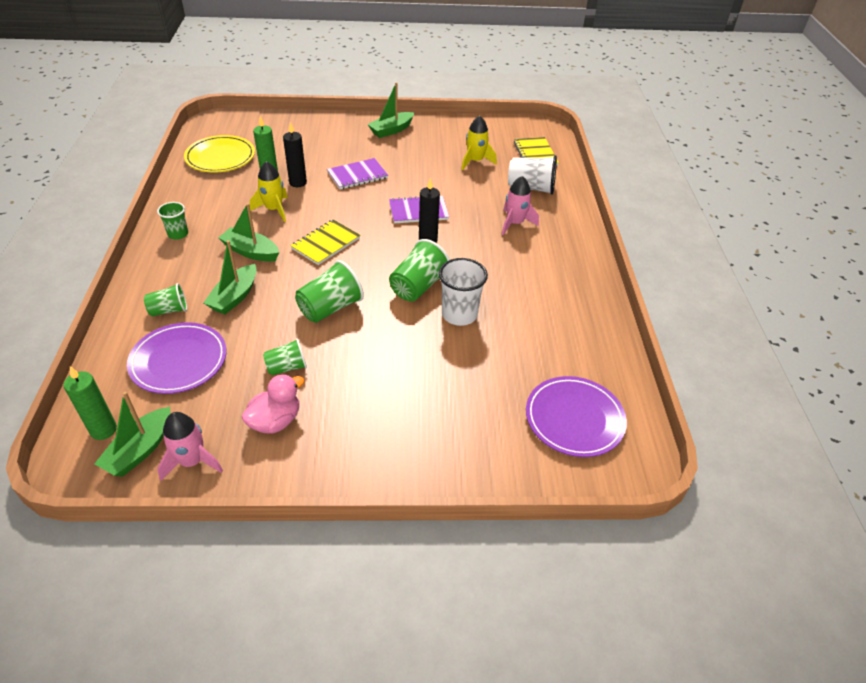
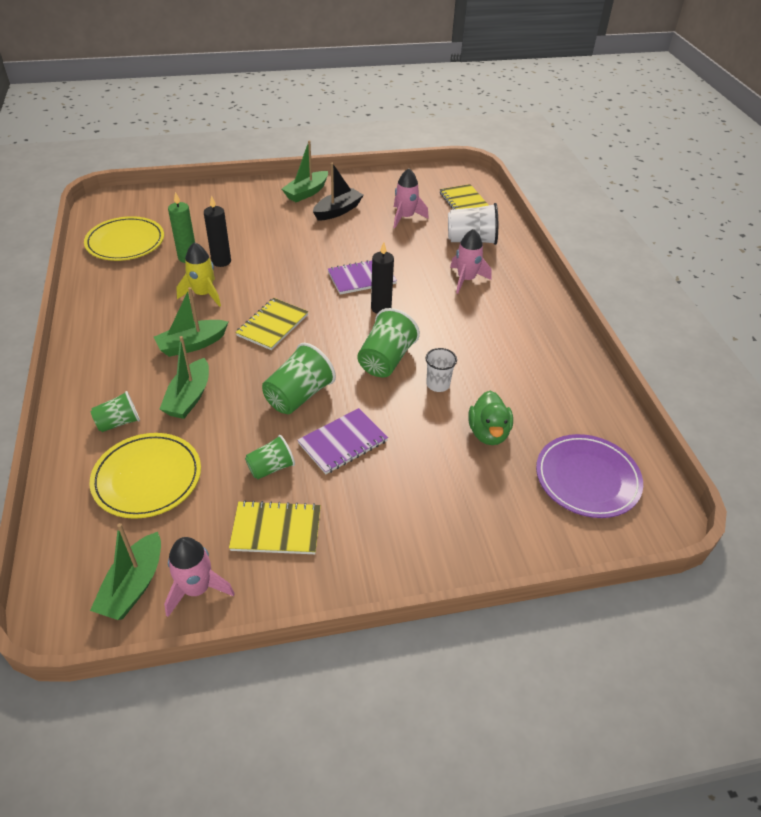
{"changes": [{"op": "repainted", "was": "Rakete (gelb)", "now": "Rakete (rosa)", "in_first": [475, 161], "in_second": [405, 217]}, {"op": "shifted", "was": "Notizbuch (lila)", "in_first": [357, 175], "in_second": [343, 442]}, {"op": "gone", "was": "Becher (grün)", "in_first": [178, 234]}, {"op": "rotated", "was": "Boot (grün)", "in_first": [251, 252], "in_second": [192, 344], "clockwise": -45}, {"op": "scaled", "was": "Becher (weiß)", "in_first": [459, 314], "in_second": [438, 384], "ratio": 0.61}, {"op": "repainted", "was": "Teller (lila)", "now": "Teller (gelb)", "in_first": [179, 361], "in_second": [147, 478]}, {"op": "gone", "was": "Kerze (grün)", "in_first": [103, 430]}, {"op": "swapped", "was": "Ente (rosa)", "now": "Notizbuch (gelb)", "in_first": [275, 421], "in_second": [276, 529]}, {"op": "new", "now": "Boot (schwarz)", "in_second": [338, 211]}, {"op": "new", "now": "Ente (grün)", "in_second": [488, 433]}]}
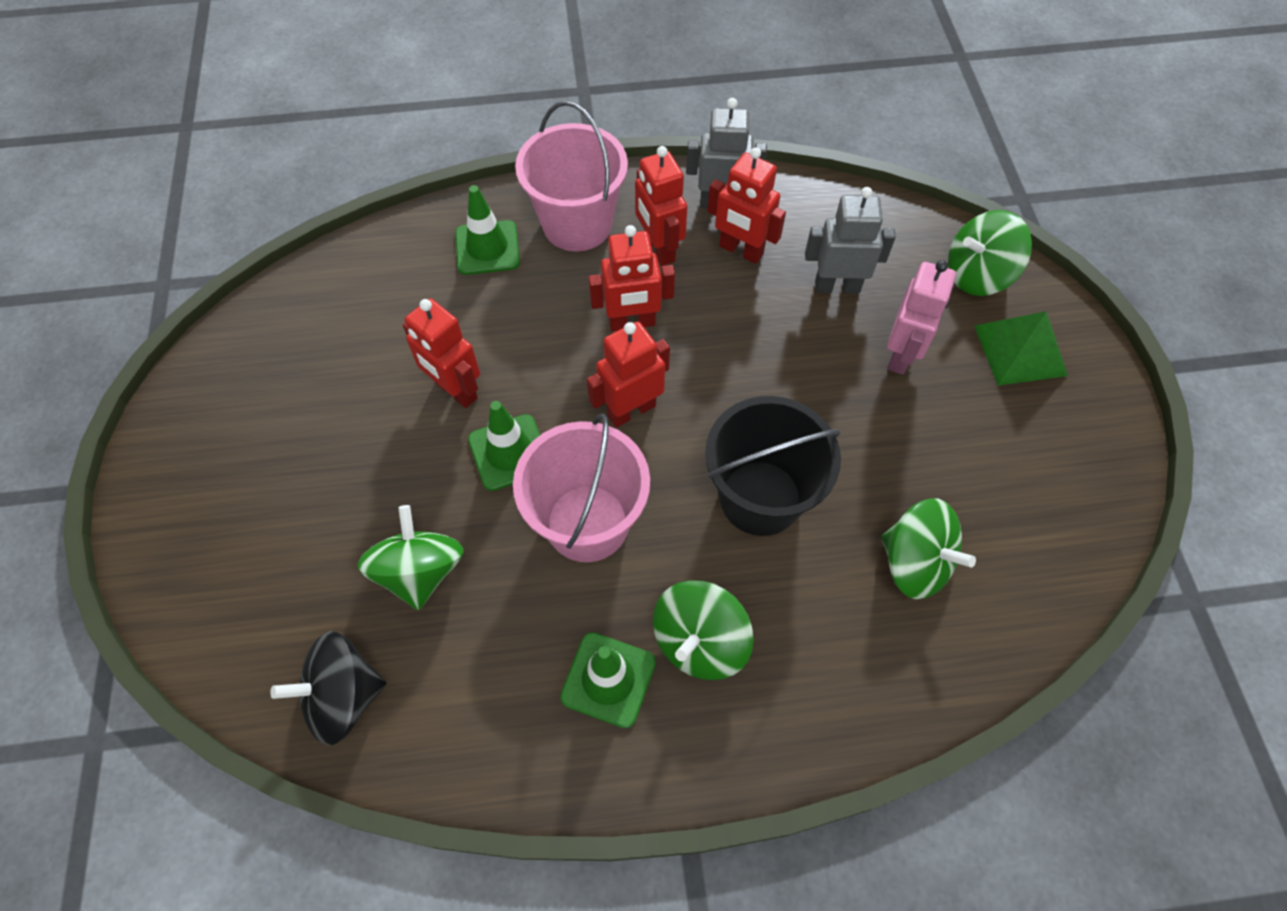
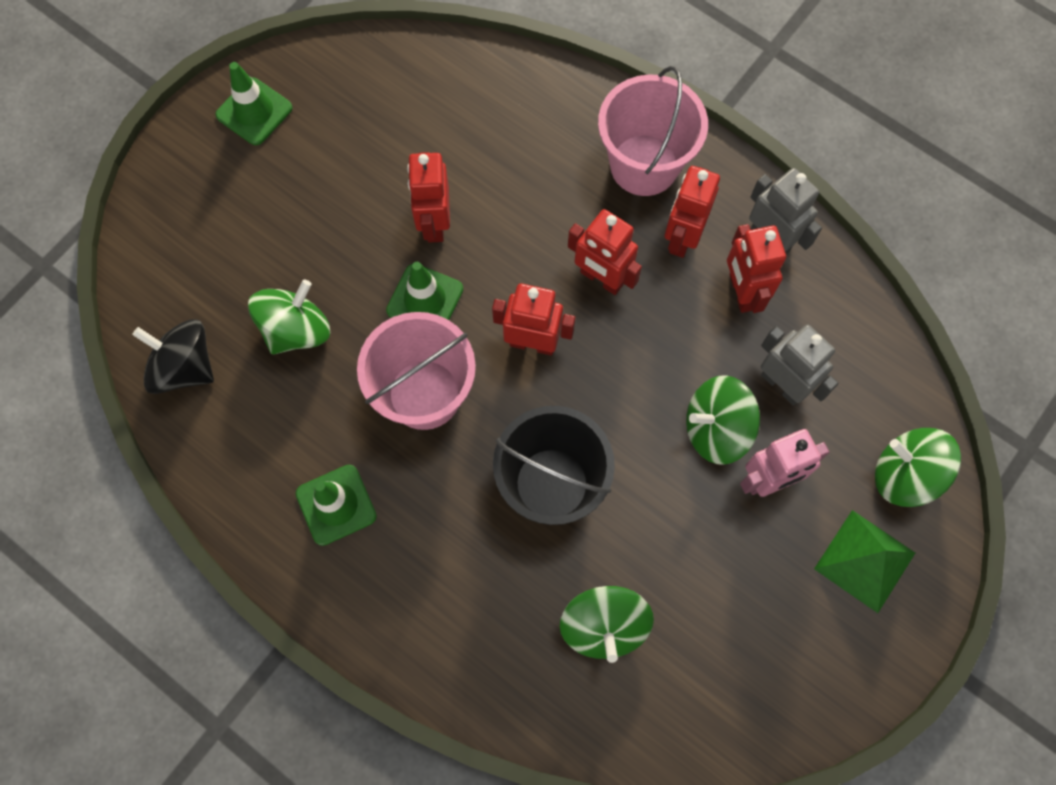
{"changes": [{"op": "shifted", "was": "Leitkegel (grün)", "in_first": [487, 248], "in_second": [254, 111]}, {"op": "shifted", "was": "Kreisel (grün)", "in_first": [699, 641], "in_second": [716, 429]}]}
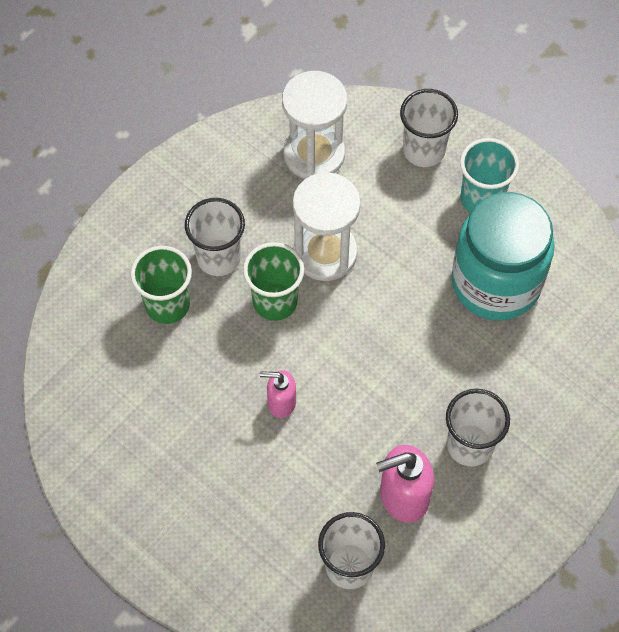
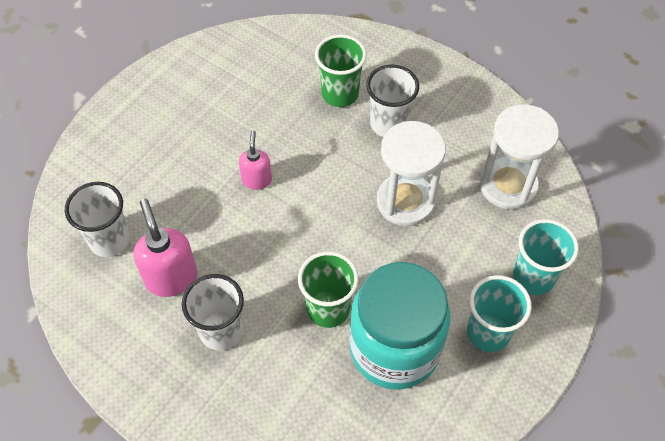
{"changes": [{"op": "repainted", "was": "Becher (weiß)", "now": "Becher (türkis)", "in_first": [424, 150], "in_second": [533, 277]}, {"op": "shifted", "was": "Becher (grün)", "in_first": [275, 302], "in_second": [328, 309]}]}
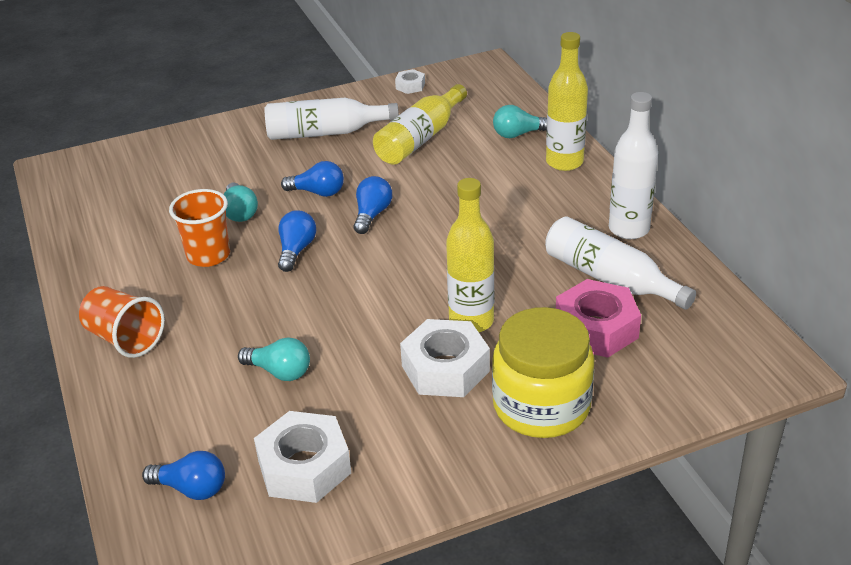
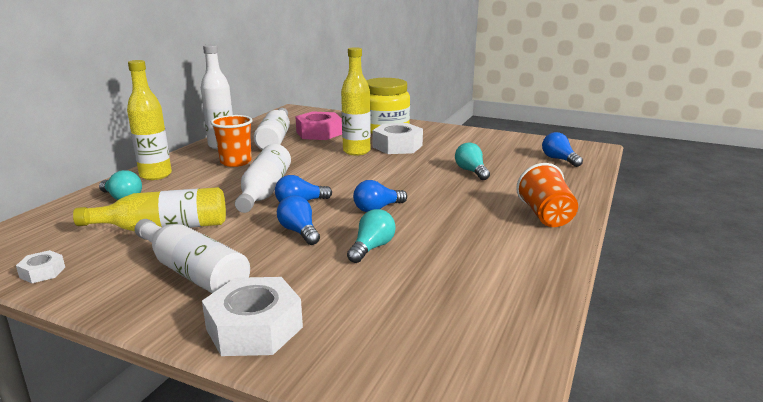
{"changes": [{"op": "shifted", "was": "Becher (orange)", "in_first": [208, 255], "in_second": [236, 162]}, {"op": "shifted", "was": "Sechskantmutter (weiß)", "in_first": [304, 467], "in_second": [254, 328]}, {"op": "new", "now": "Flasche (weiß)", "in_second": [264, 191]}]}
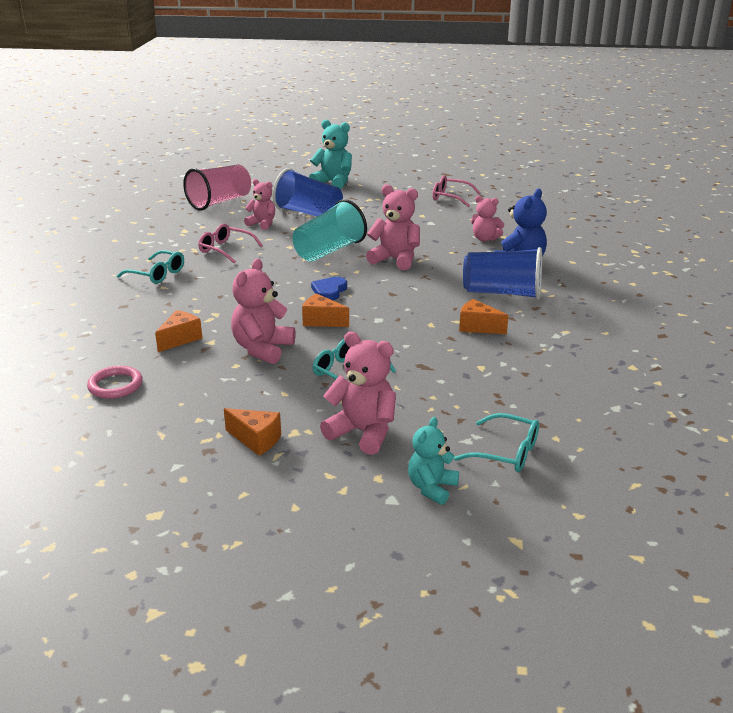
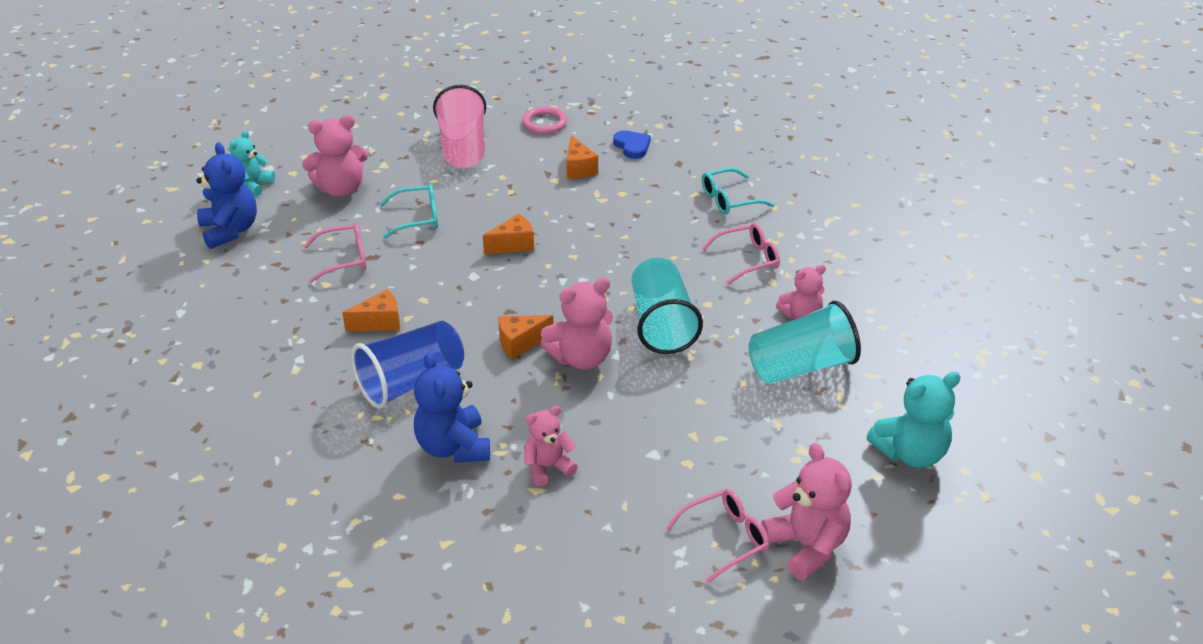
{"changes": [{"op": "shifted", "was": "Becher (rosa)", "in_first": [219, 202], "in_second": [463, 147]}, {"op": "repainted", "was": "Becher (blau)", "now": "Becher (türkis)", "in_first": [308, 213], "in_second": [801, 367]}, {"op": "shifted", "was": "Teddybär (rosa)", "in_first": [262, 349], "in_second": [807, 546]}, {"op": "shifted", "was": "Herz (blau)", "in_first": [329, 291], "in_second": [632, 146]}, {"op": "shifted", "was": "Käse (orange)", "in_first": [256, 440], "in_second": [520, 343]}, {"op": "swapped", "was": "Brille (türkis)", "now": "Teddybär (blau)", "in_first": [506, 452], "in_second": [230, 230]}, {"op": "rotated", "was": "Teddybär (türkis)", "in_first": [431, 488], "in_second": [253, 185], "clockwise": -135}, {"op": "new", "now": "Brille (rosa)", "in_second": [344, 259]}]}
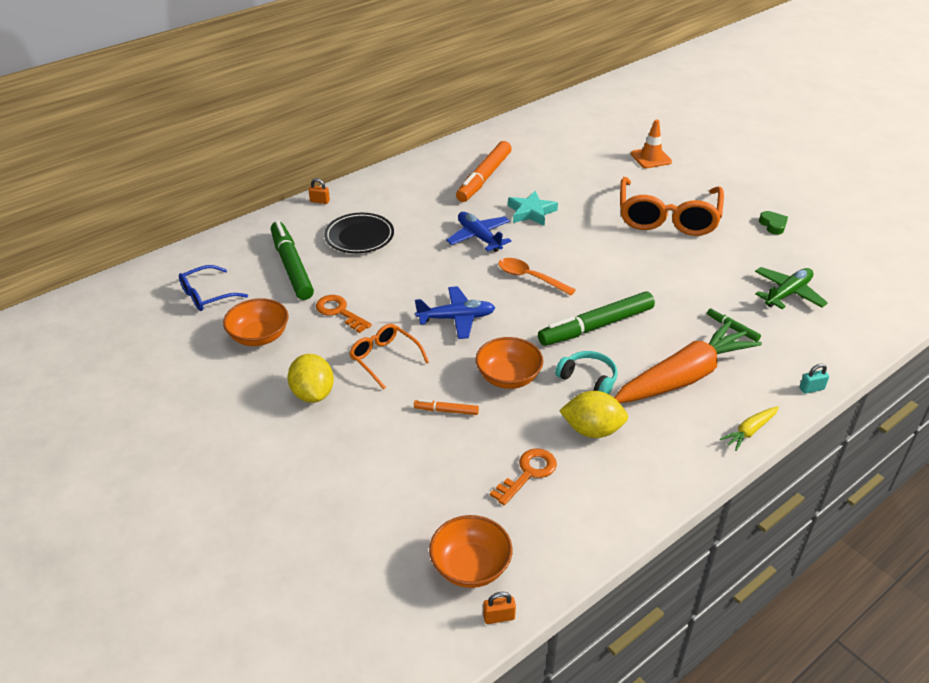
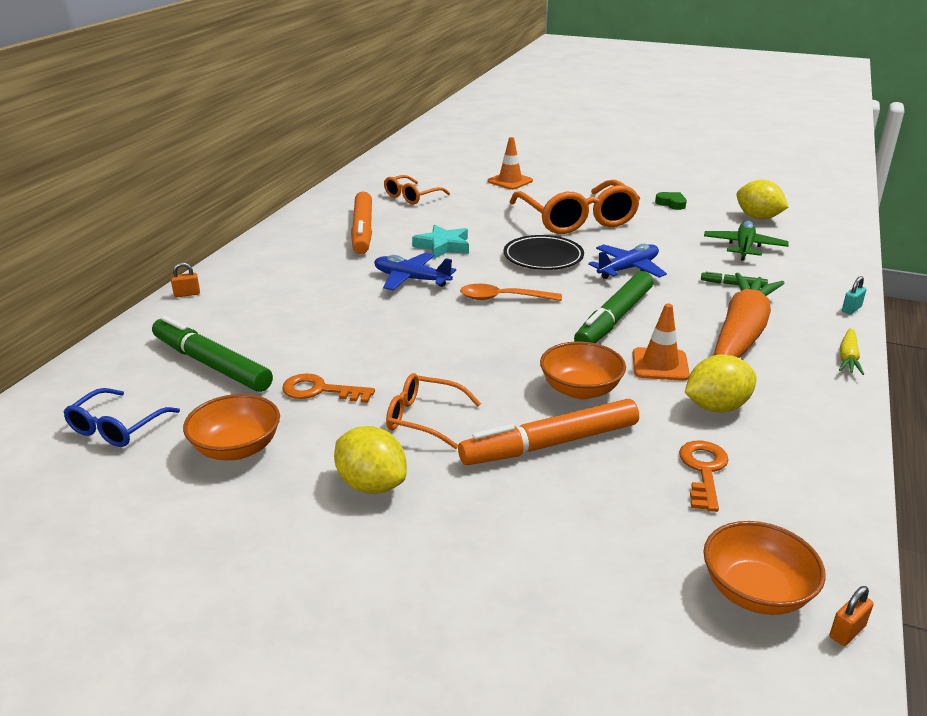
{"changes": [{"op": "shifted", "was": "Teller (schwarz)", "in_first": [359, 237], "in_second": [543, 257]}, {"op": "shifted", "was": "Flugzeug (blau)", "in_first": [456, 318], "in_second": [628, 269]}, {"op": "swapped", "was": "Kopfhörer (türkis)", "now": "Leitkegel (orange)", "in_first": [588, 379], "in_second": [660, 365]}, {"op": "scaled", "was": "Filzstift (orange)", "in_first": [446, 411], "in_second": [550, 444], "ratio": 2.22}, {"op": "new", "now": "Brille (orange)", "in_second": [412, 196]}, {"op": "new", "now": "Zitrone (gelb)", "in_second": [758, 217]}]}
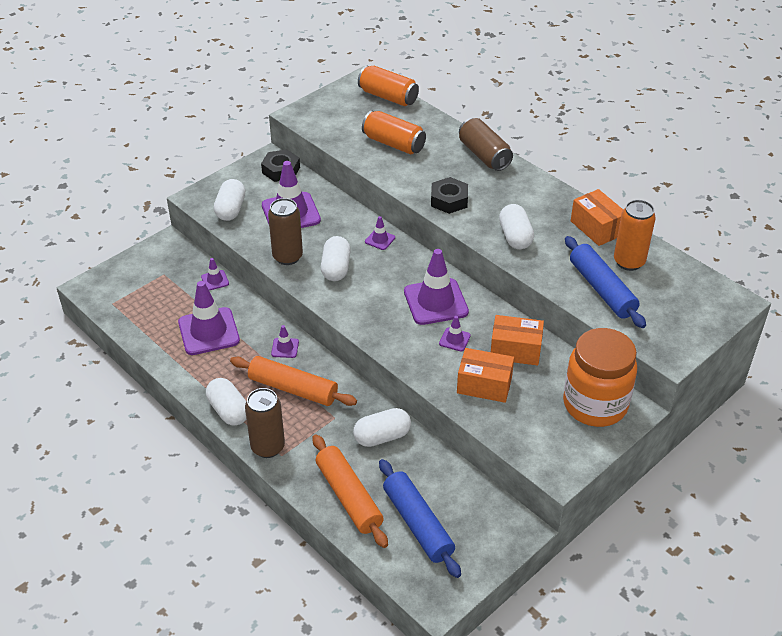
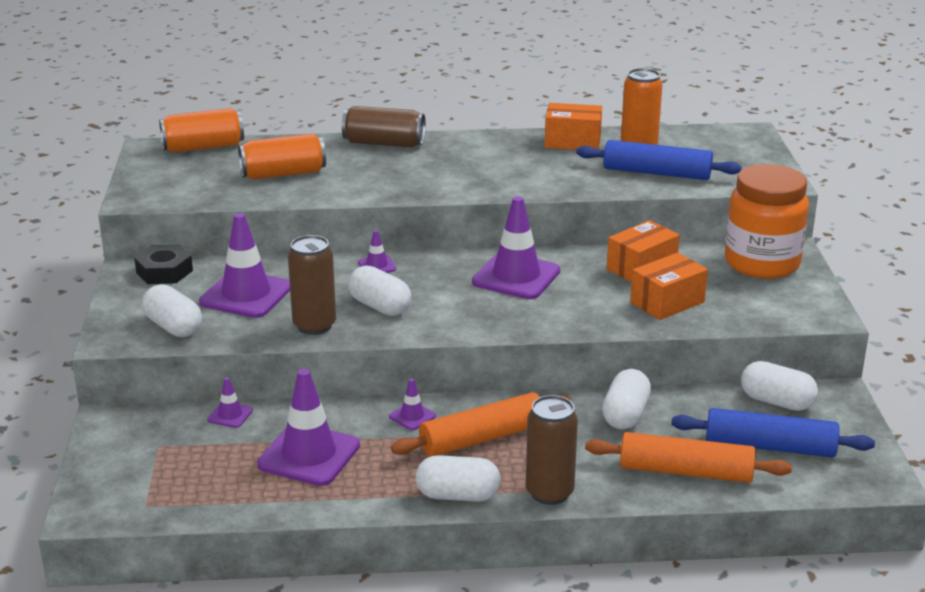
{"changes": [{"op": "gone", "was": "Sechskantmutter (schwarz)", "in_first": [449, 200]}, {"op": "shifted", "was": "Kapsel (weiß)", "in_first": [515, 237], "in_second": [777, 402]}, {"op": "gone", "was": "Leitkegel (lila)", "in_first": [454, 339]}]}
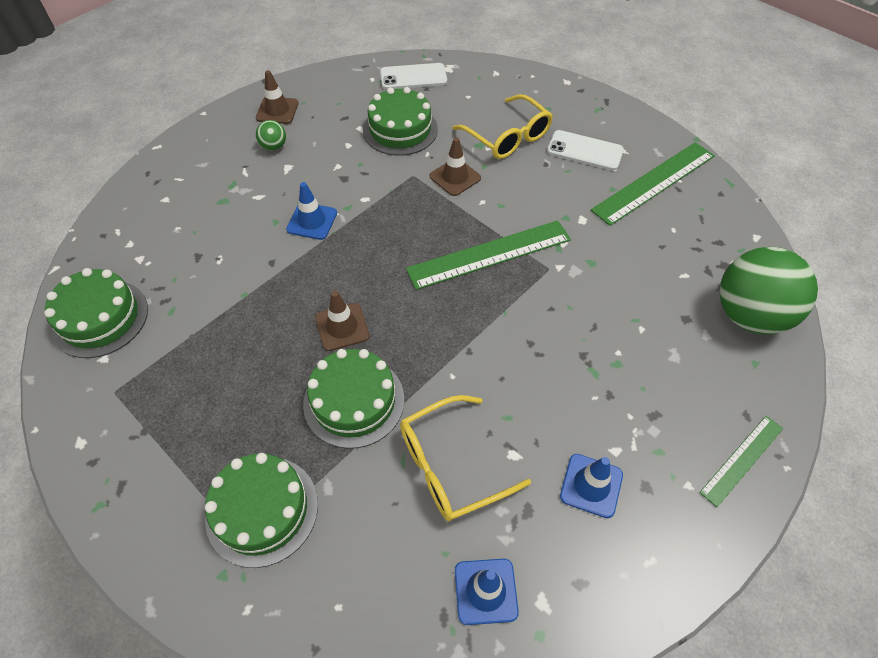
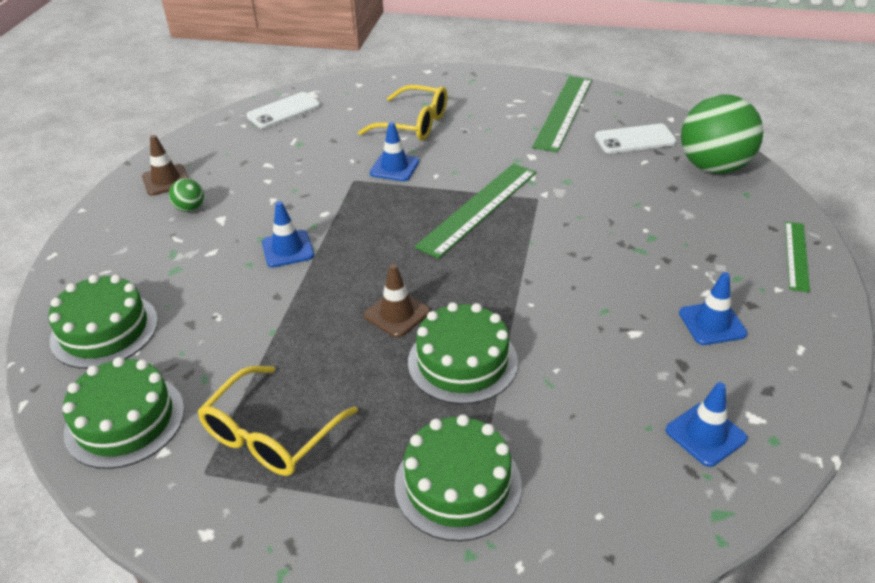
{"changes": [{"op": "shifted", "was": "Kuchen (grün)", "in_first": [400, 129], "in_second": [104, 330]}, {"op": "shifted", "was": "Handy (weiß)", "in_first": [584, 151], "in_second": [635, 139]}, {"op": "repainted", "was": "Leitkegel (braun)", "now": "Leitkegel (blau)", "in_first": [455, 177], "in_second": [394, 167]}, {"op": "shifted", "was": "Brille (gelb)", "in_first": [451, 465], "in_second": [271, 434]}]}
